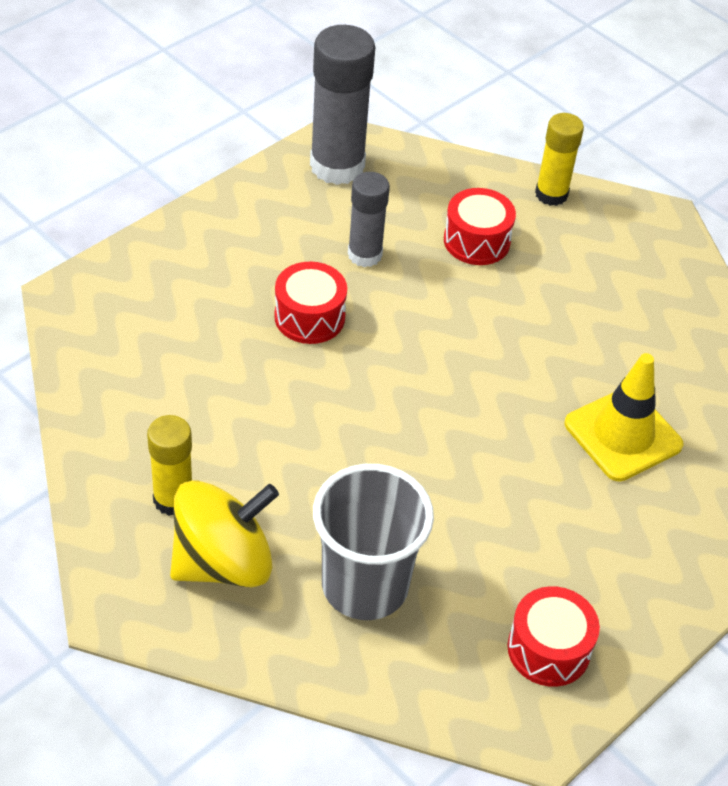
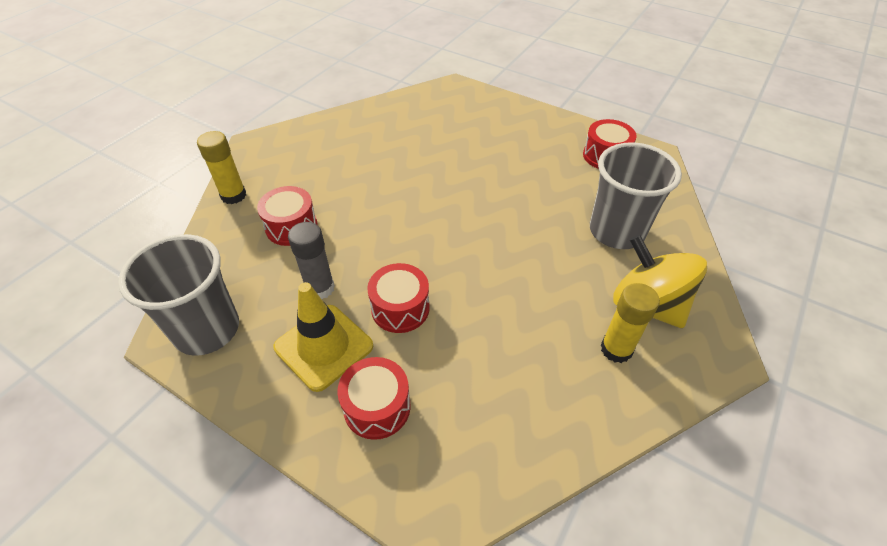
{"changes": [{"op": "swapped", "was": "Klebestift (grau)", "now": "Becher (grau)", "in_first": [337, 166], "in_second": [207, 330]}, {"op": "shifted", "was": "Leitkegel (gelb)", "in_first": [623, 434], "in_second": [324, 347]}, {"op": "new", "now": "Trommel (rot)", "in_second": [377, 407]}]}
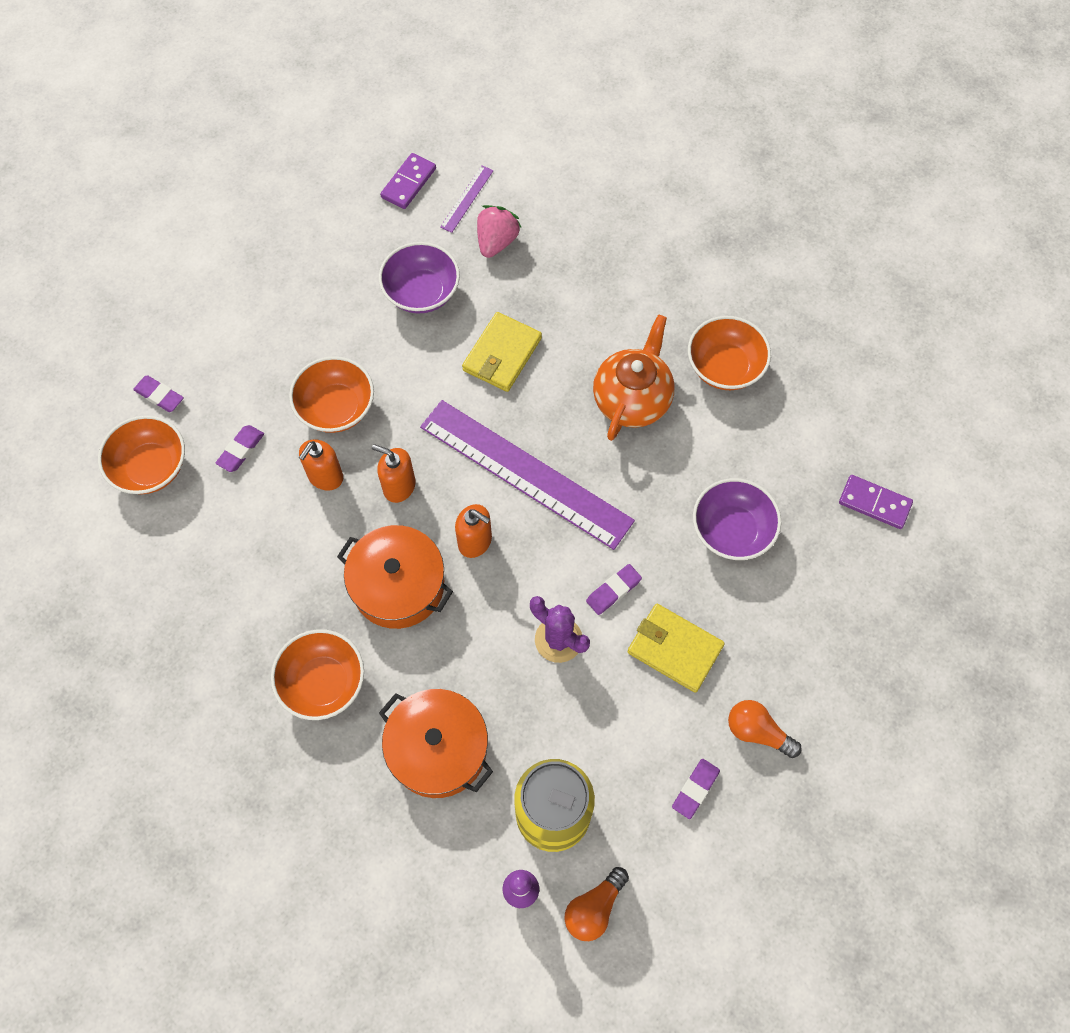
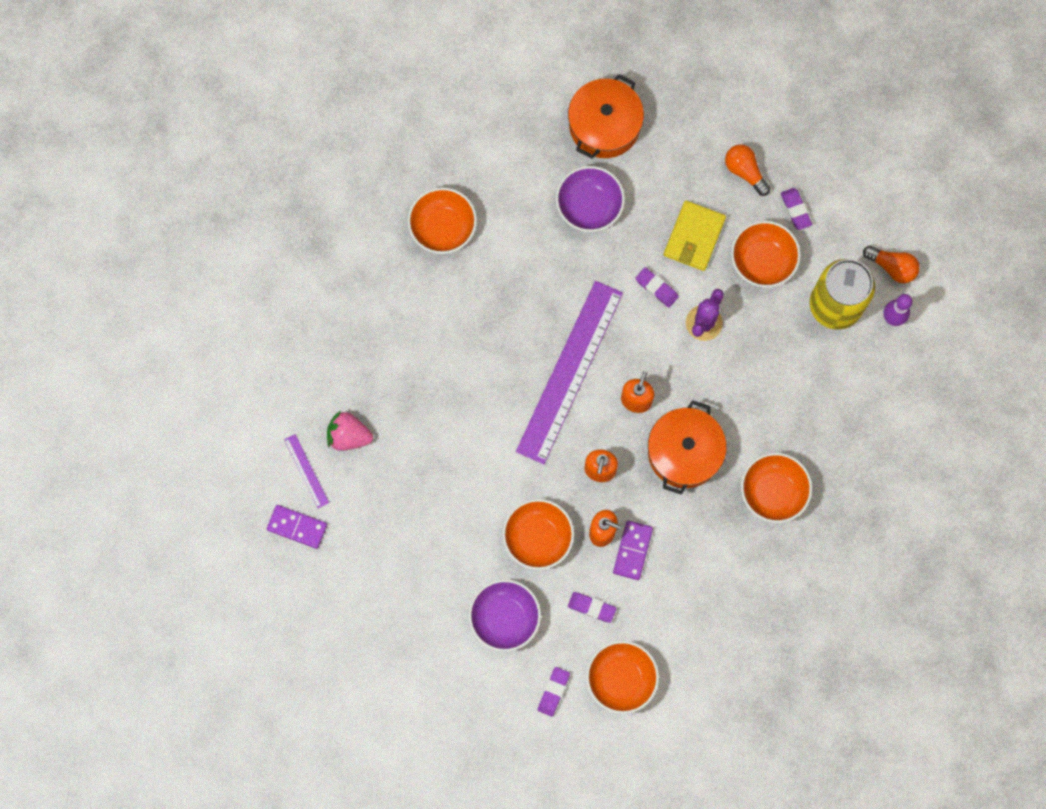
{"changes": [{"op": "rotated", "was": "Lineal (lila)", "in_first": [467, 199], "in_second": [306, 471], "clockwise": 45}, {"op": "shifted", "was": "Schüssel (lila)", "in_first": [421, 292], "in_second": [505, 618]}, {"op": "gone", "was": "Geldbörse (gelb)", "in_first": [502, 354]}, {"op": "gone", "was": "Teekanne (orange)", "in_first": [632, 399]}, {"op": "shifted", "was": "Dominostein (lila)", "in_first": [874, 503], "in_second": [632, 550]}, {"op": "shifted", "was": "Kochtopf (orange)", "in_first": [438, 749], "in_second": [604, 125]}, {"op": "rotated", "was": "Glühbirne (orange)", "in_first": [757, 732], "in_second": [745, 171], "clockwise": 120}, {"op": "rotated", "was": "Radiergummi (lila)", "in_first": [695, 789], "in_second": [795, 210], "clockwise": 45}, {"op": "new", "now": "Schüssel (orange)", "in_second": [762, 261]}]}
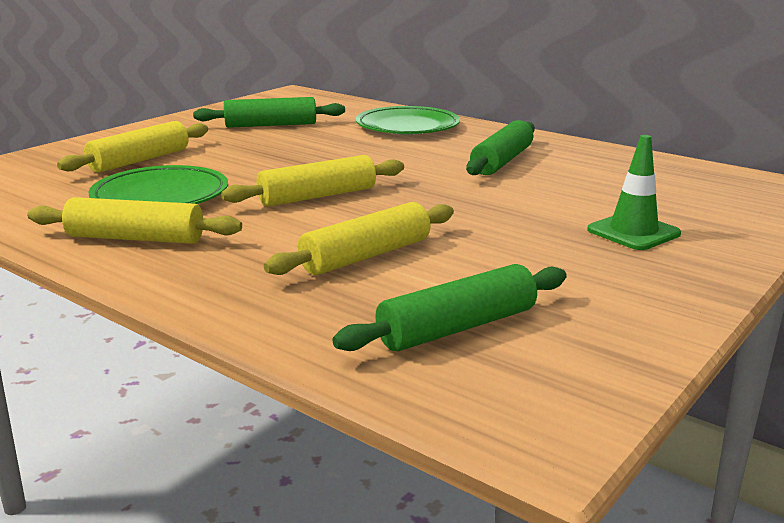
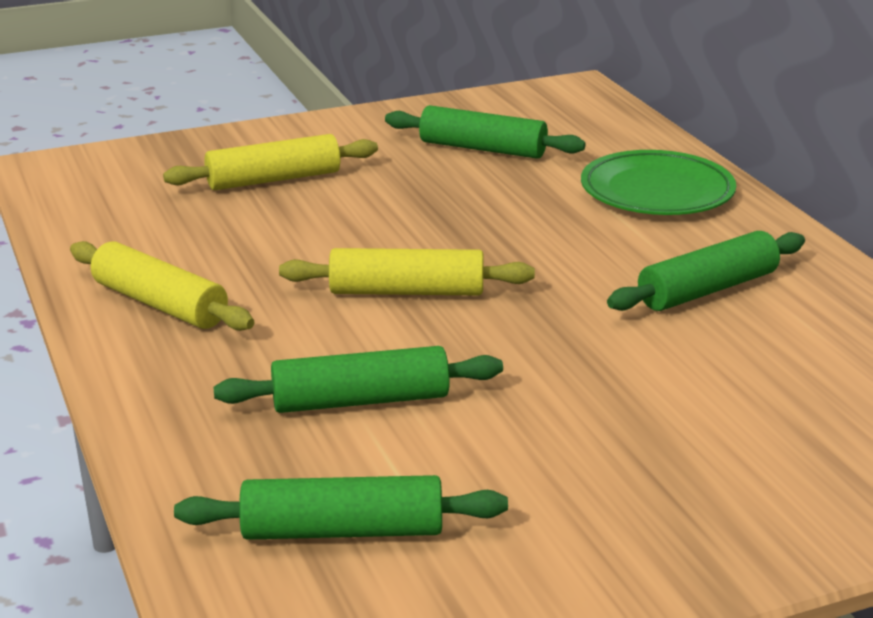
{"changes": [{"op": "gone", "was": "Leitkegel (grün)", "in_first": [633, 232]}, {"op": "gone", "was": "Teller (grün)", "in_first": [160, 196]}, {"op": "repainted", "was": "Nudelholz (gelb)", "now": "Nudelholz (grün)", "in_first": [366, 256], "in_second": [360, 401]}]}
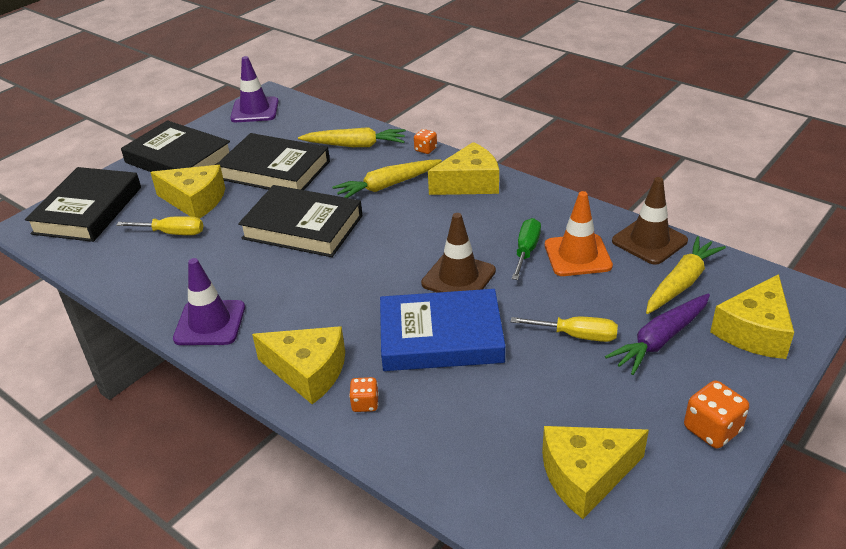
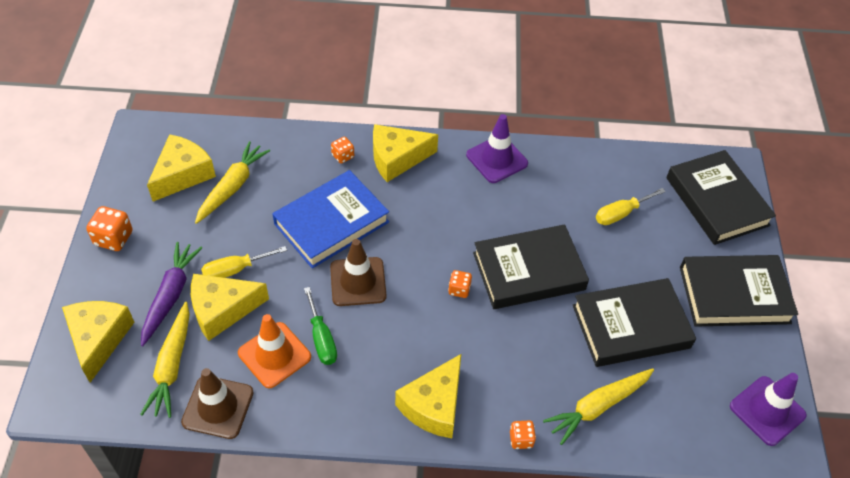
{"changes": [{"op": "shifted", "was": "Karotte (gelb)", "in_first": [387, 186], "in_second": [232, 187]}, {"op": "shifted", "was": "Käse (gelb)", "in_first": [195, 201], "in_second": [222, 310]}, {"op": "new", "now": "Spielwürfel (orange)", "in_second": [459, 289]}]}
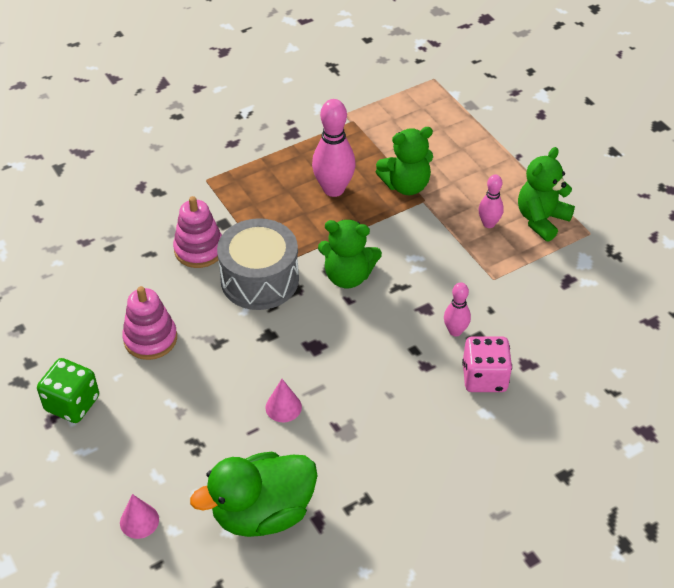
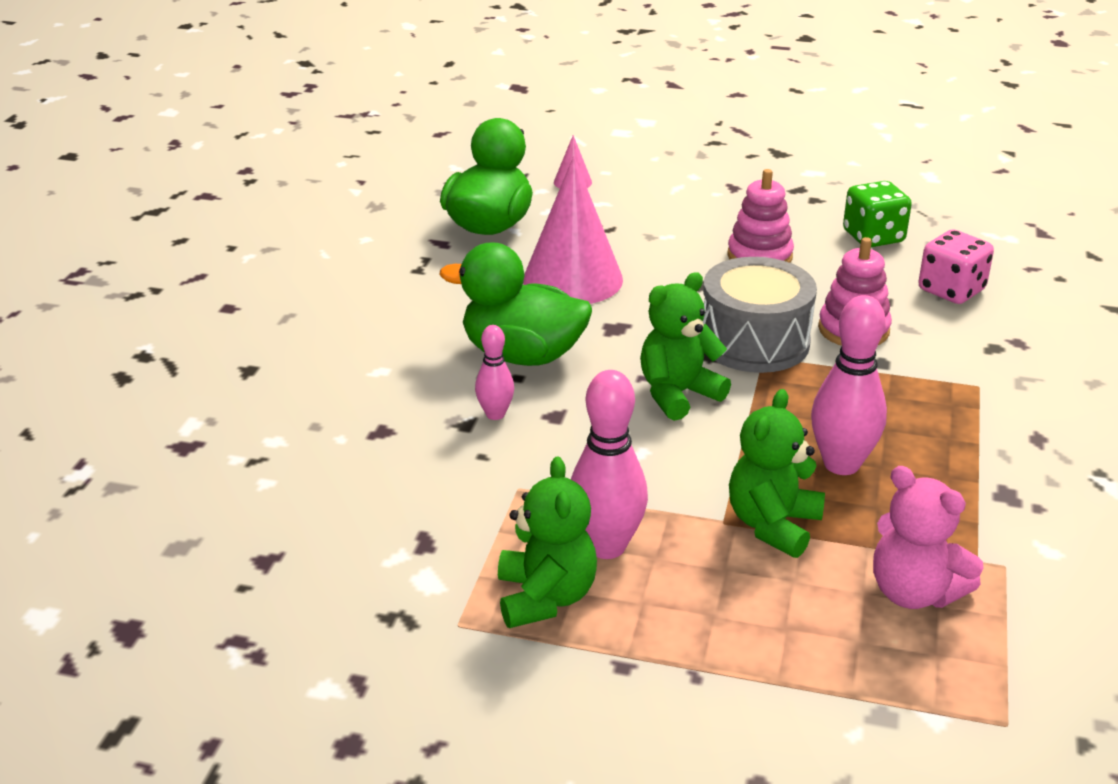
{"changes": [{"op": "scaled", "was": "Bowlingkegel (rosa)", "in_first": [488, 224], "in_second": [606, 546], "ratio": 1.77}, {"op": "shifted", "was": "Spielwürfel (rosa)", "in_first": [484, 377], "in_second": [951, 290]}, {"op": "shifted", "was": "Spielwürfel (grün)", "in_first": [72, 403], "in_second": [873, 237]}, {"op": "scaled", "was": "Kegel (rosa)", "in_first": [283, 407], "in_second": [572, 279], "ratio": 2.31}, {"op": "new", "now": "Ente (grün)", "in_second": [522, 355]}, {"op": "new", "now": "Teddybär (rosa)", "in_second": [914, 592]}]}
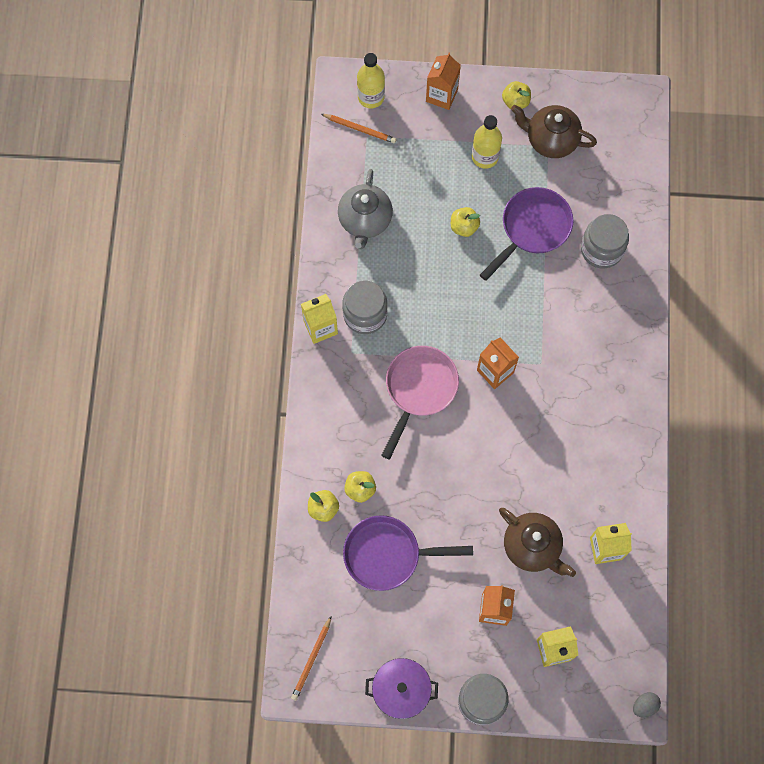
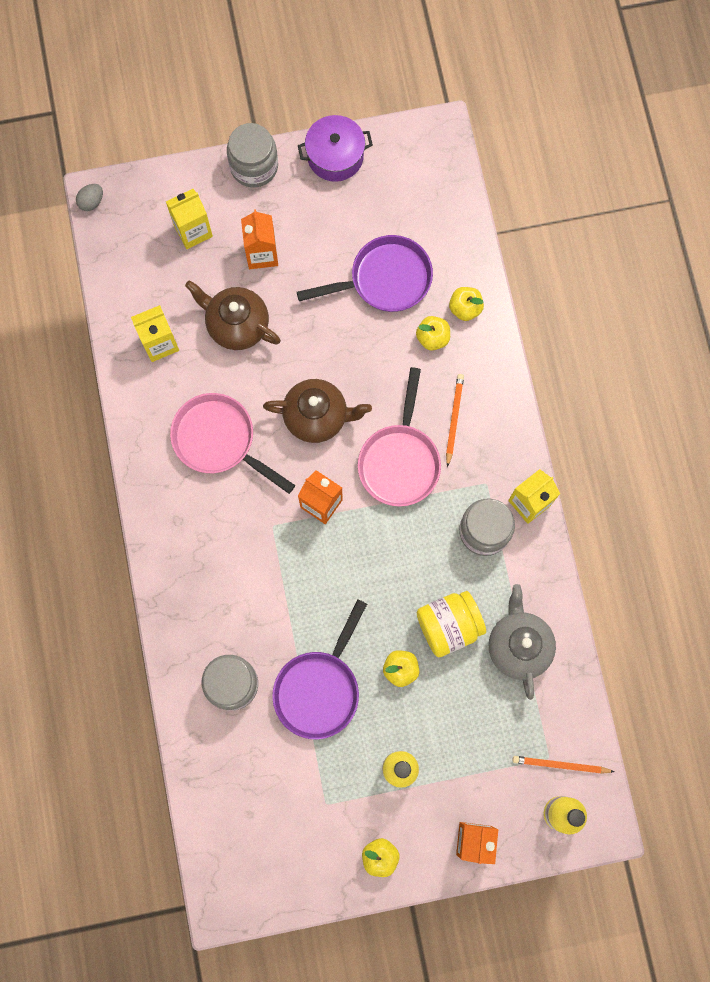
{"changes": [{"op": "shifted", "was": "Teekanne (braun)", "in_first": [550, 140], "in_second": [317, 417]}, {"op": "shifted", "was": "Bleistift (orange)", "in_first": [311, 659], "in_second": [454, 419]}, {"op": "new", "now": "Pfanne (rosa)", "in_second": [219, 440]}, {"op": "new", "now": "Einmachglas (gelb)", "in_second": [448, 625]}]}
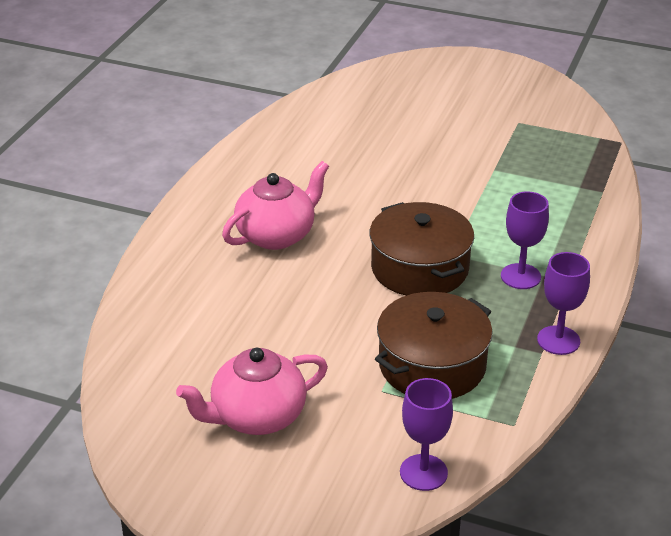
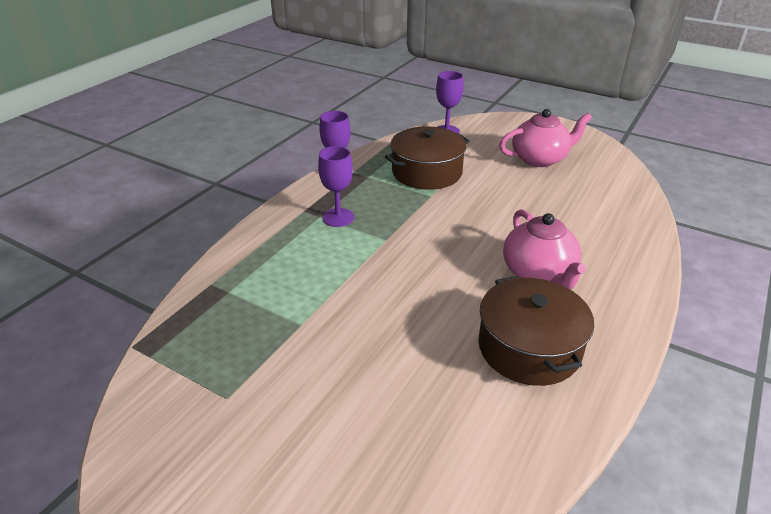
{"changes": [{"op": "rotated", "was": "Teekanne (rosa)", "in_first": [277, 235], "in_second": [539, 274], "clockwise": -75}, {"op": "shifted", "was": "Kochtopf (braun)", "in_first": [420, 268], "in_second": [529, 348]}]}
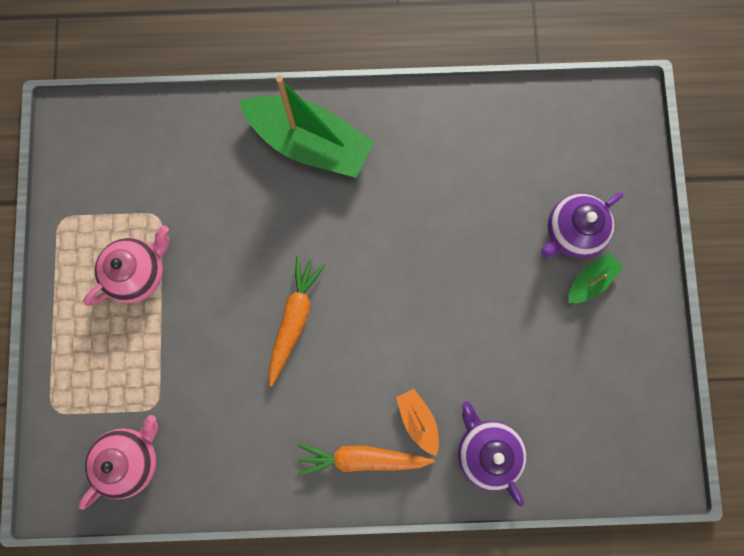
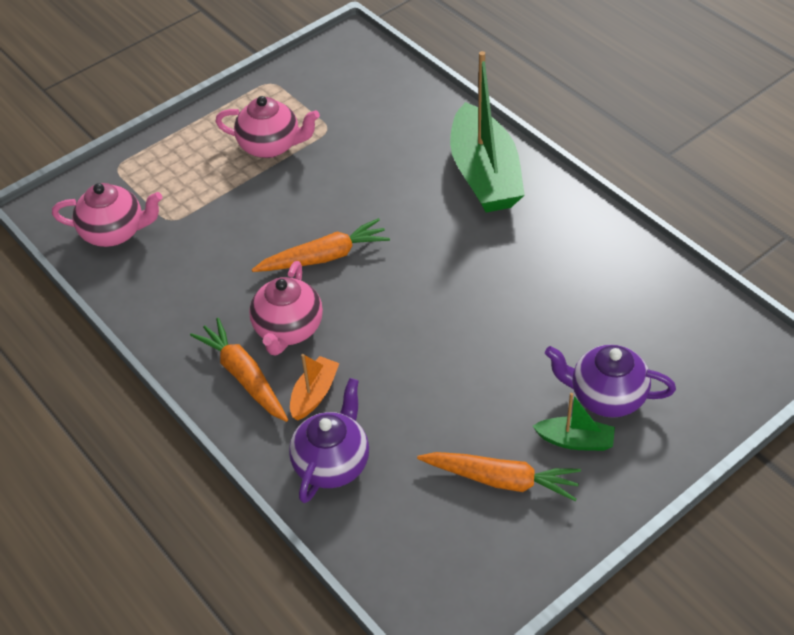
{"changes": [{"op": "new", "now": "Teekanne (rosa)", "in_second": [288, 330]}, {"op": "new", "now": "Karotte (orange)", "in_second": [501, 480]}]}
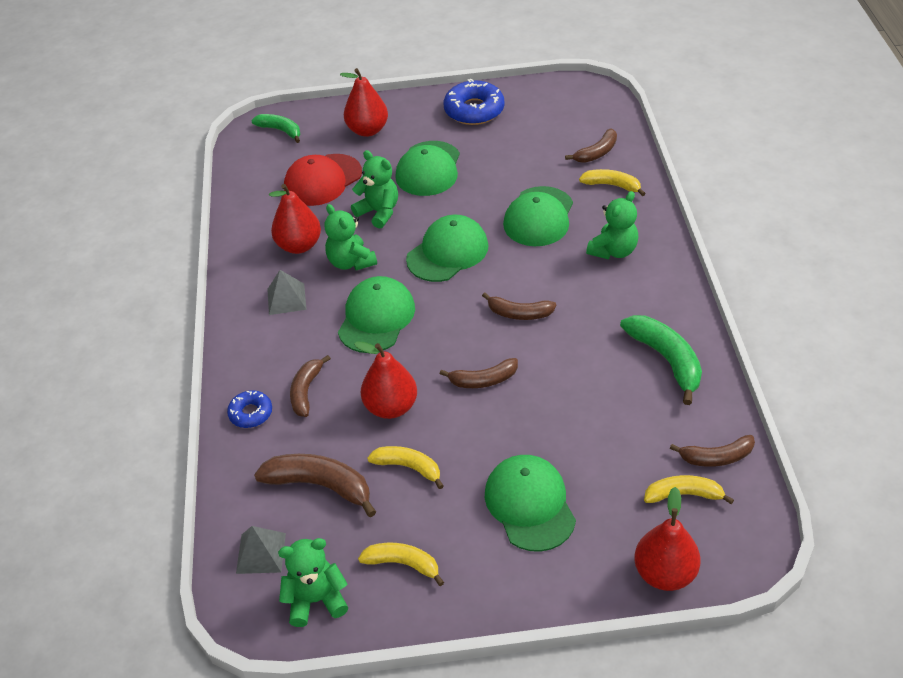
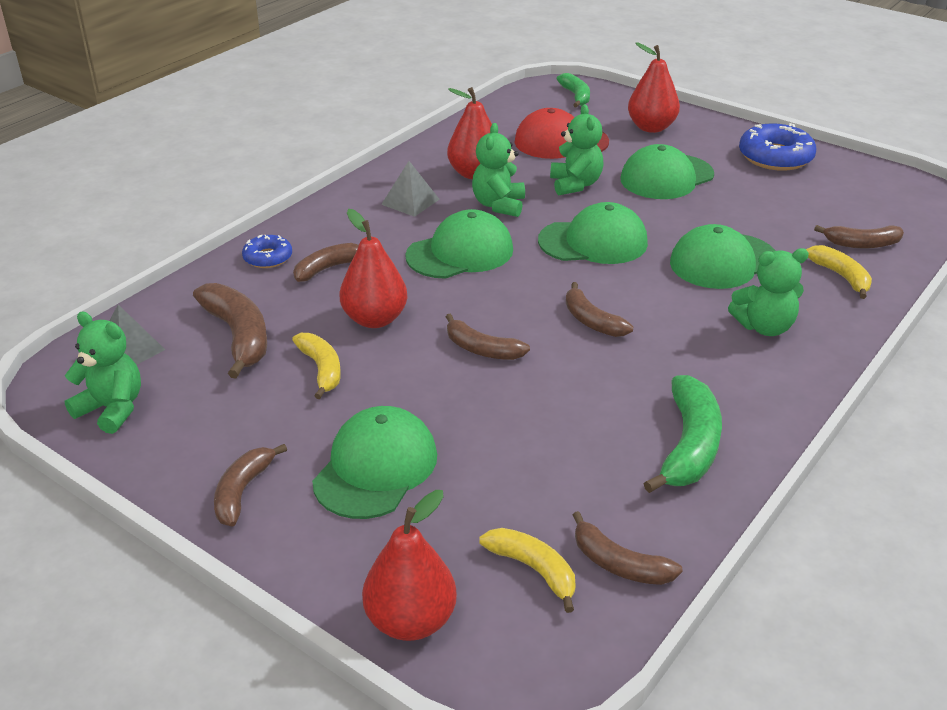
{"changes": [{"op": "gone", "was": "Banane (gelb)", "in_first": [403, 564]}, {"op": "new", "now": "Banane (braun)", "in_second": [243, 491]}]}
